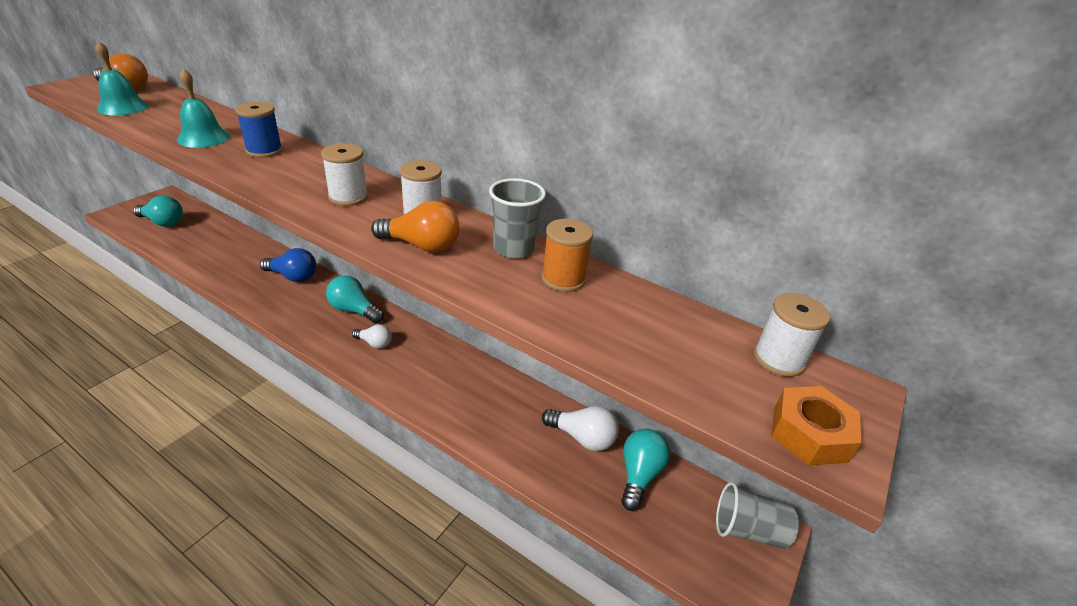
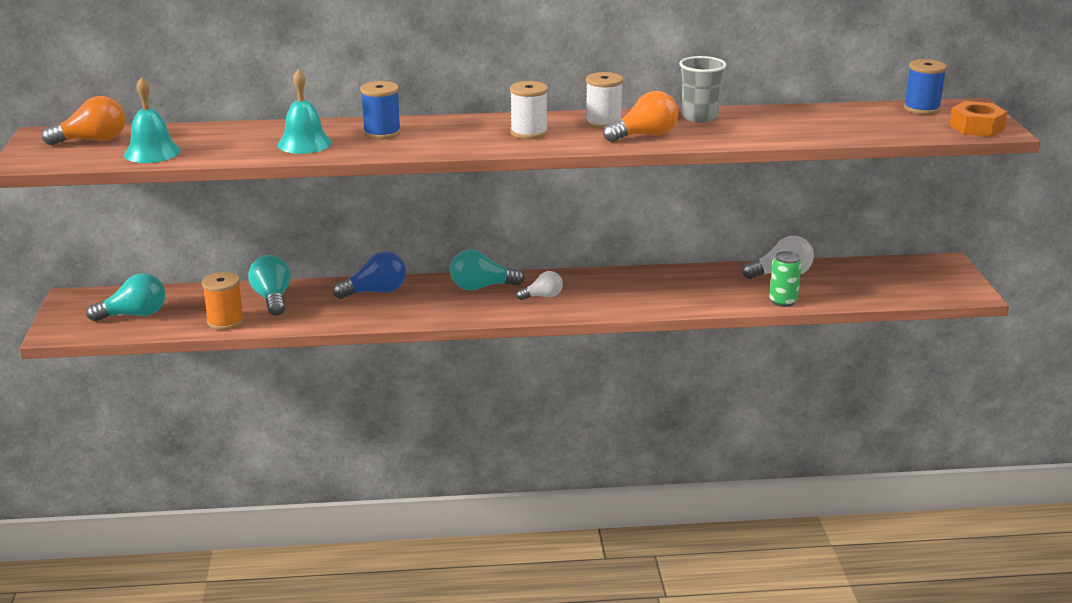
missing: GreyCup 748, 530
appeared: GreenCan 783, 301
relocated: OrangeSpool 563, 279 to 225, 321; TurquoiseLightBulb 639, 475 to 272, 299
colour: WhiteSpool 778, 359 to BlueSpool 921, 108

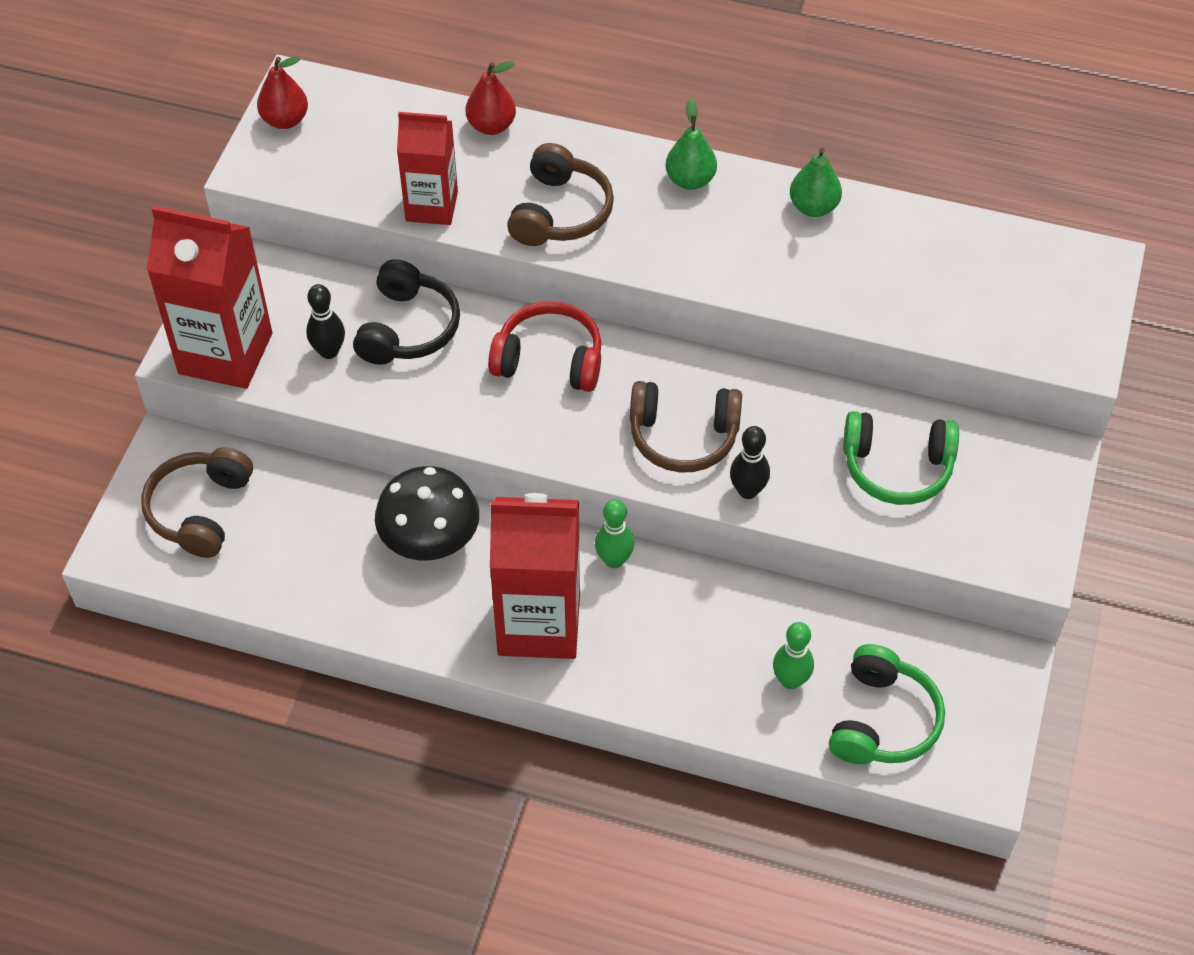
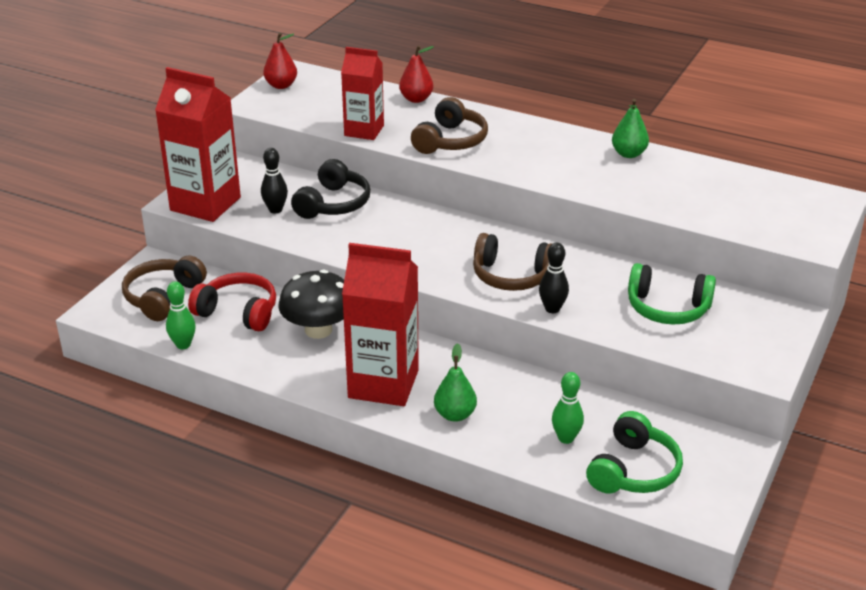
relocated: GreenBowlingPin 614, 560 to 183, 345; RedHeadphones 549, 360 to 238, 312; GreenPear 690, 180 to 455, 415

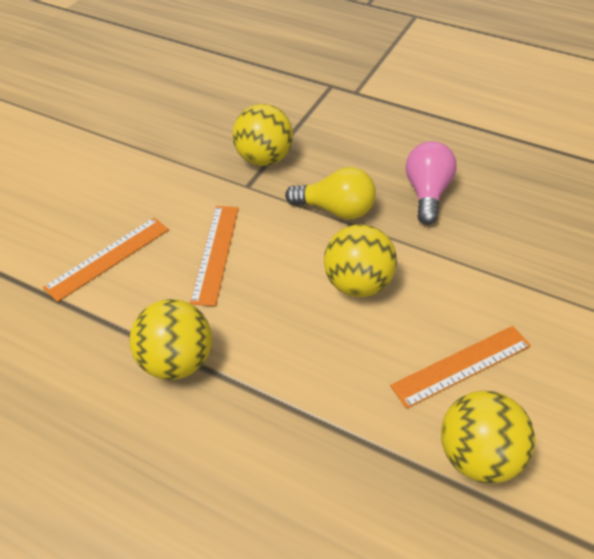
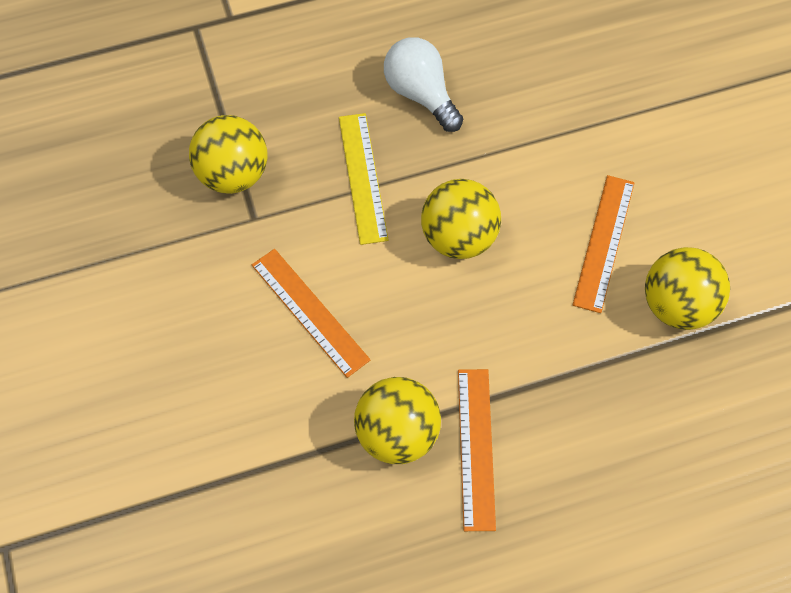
relocated: OrangeRuler 108, 258 to 476, 448
exchanged: YellowLightBulb 336, 210 to YellowRuler 363, 177
colour: PinkLightBulb 426, 193 to WhiteLightBulb 421, 94

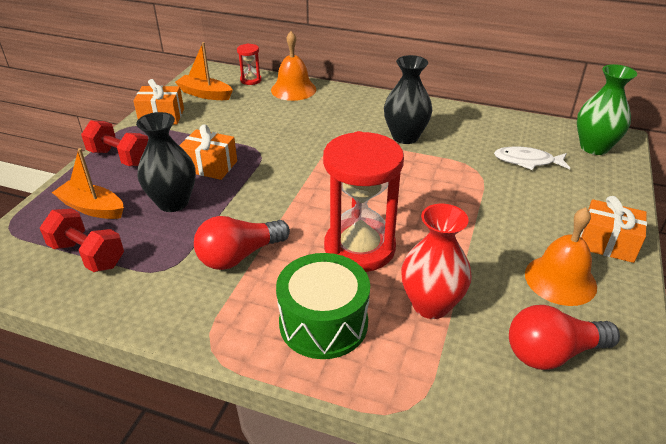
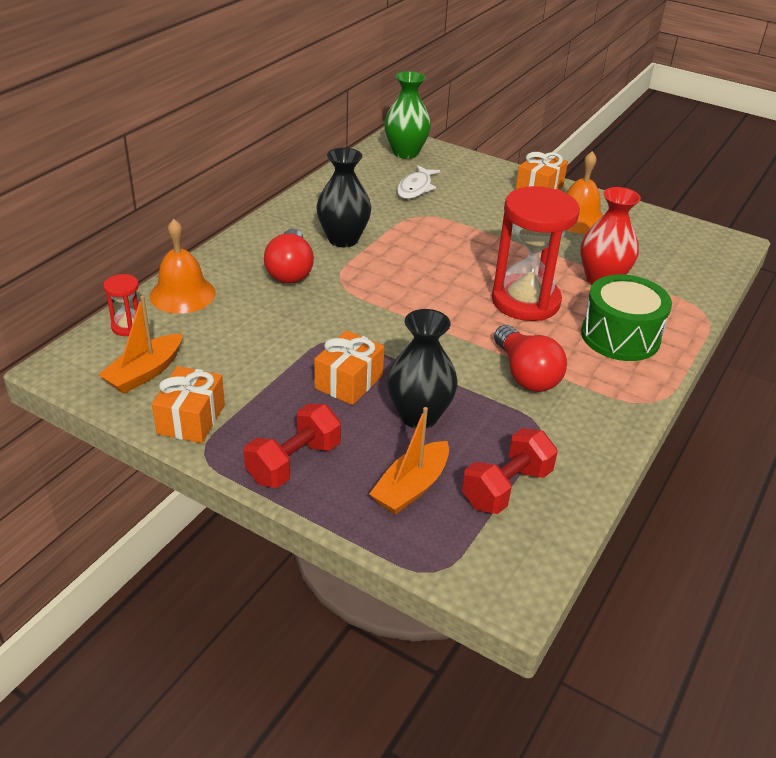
relocated: RedLightBulb 552, 353 to 290, 270

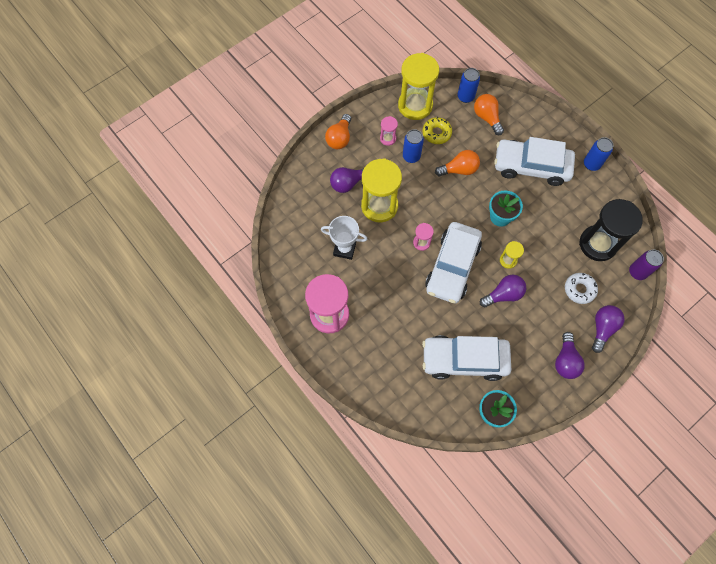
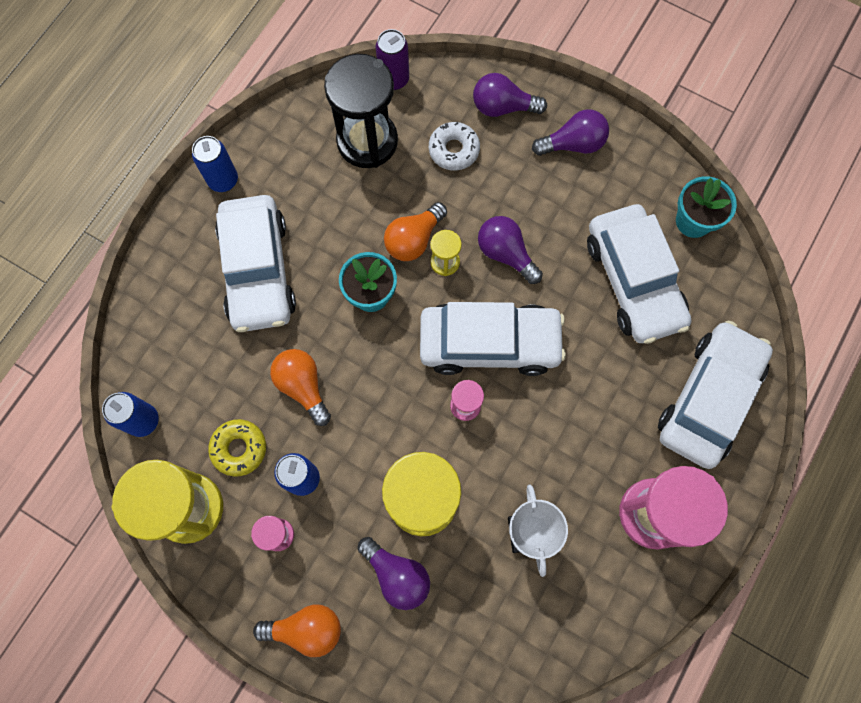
appeared: WhiteCar 708, 398
relocated: OrangeLightBulb 487, 118 to 414, 239

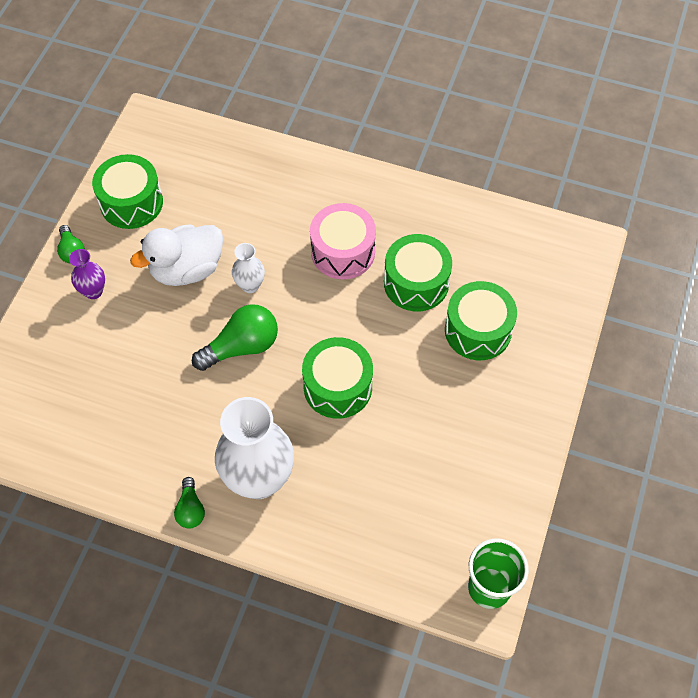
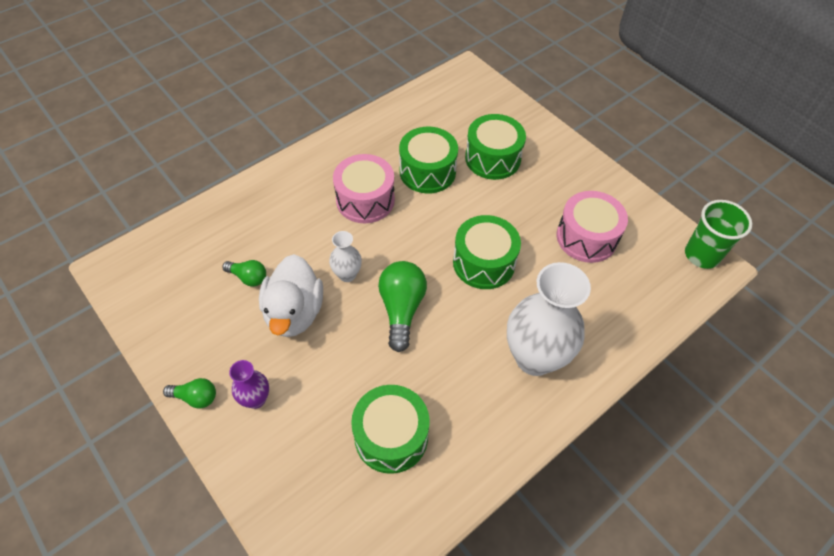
appeared: PinkDrum 586, 237
relocated: GreenLightBulb 190, 509 to 248, 277; GreenDrum 131, 203 to 391, 436

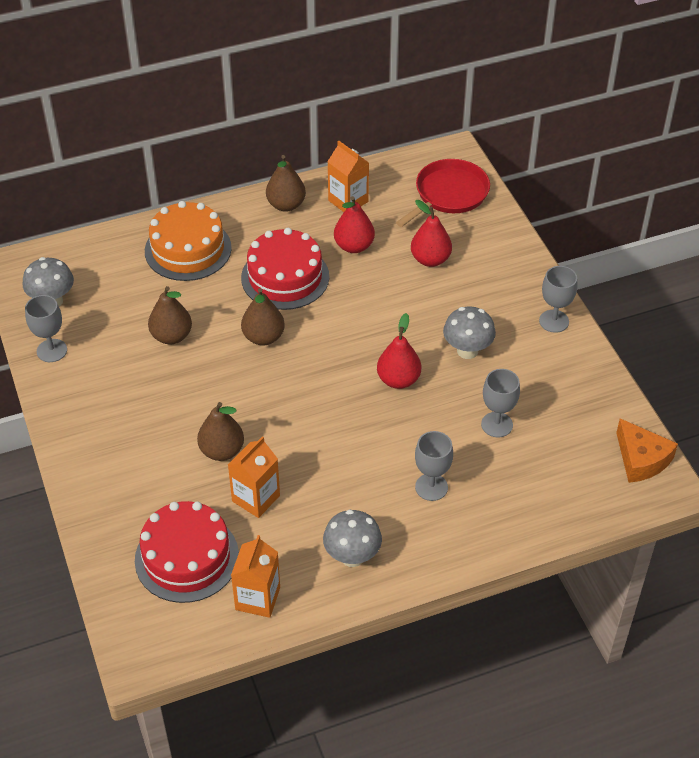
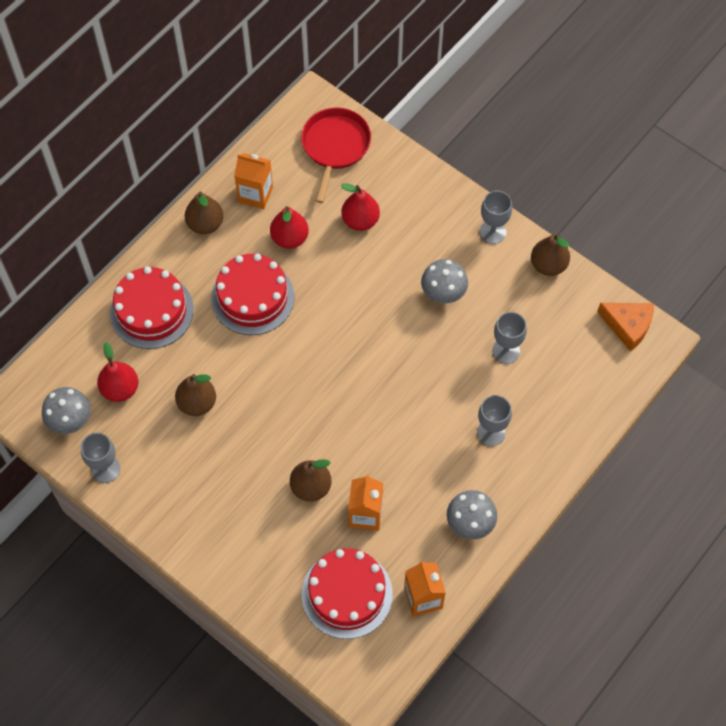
relocated: RedPear 398, 380 to 120, 389; BrownPear 263, 337 to 548, 265
colour: OrangeCake 188, 249 to RedCake 151, 311

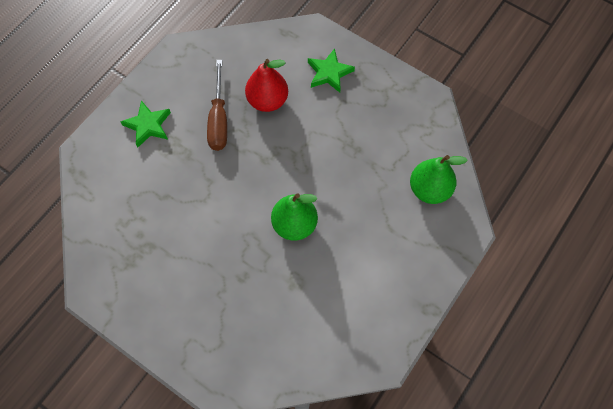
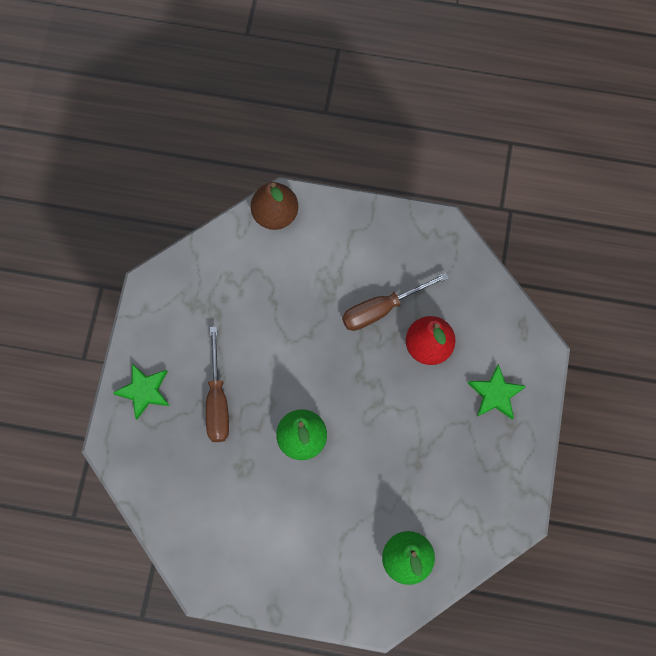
appeared: BrownScrewdriver 217, 401; BrownPear 275, 214
relocated: GreenStar 148, 125 to 144, 391

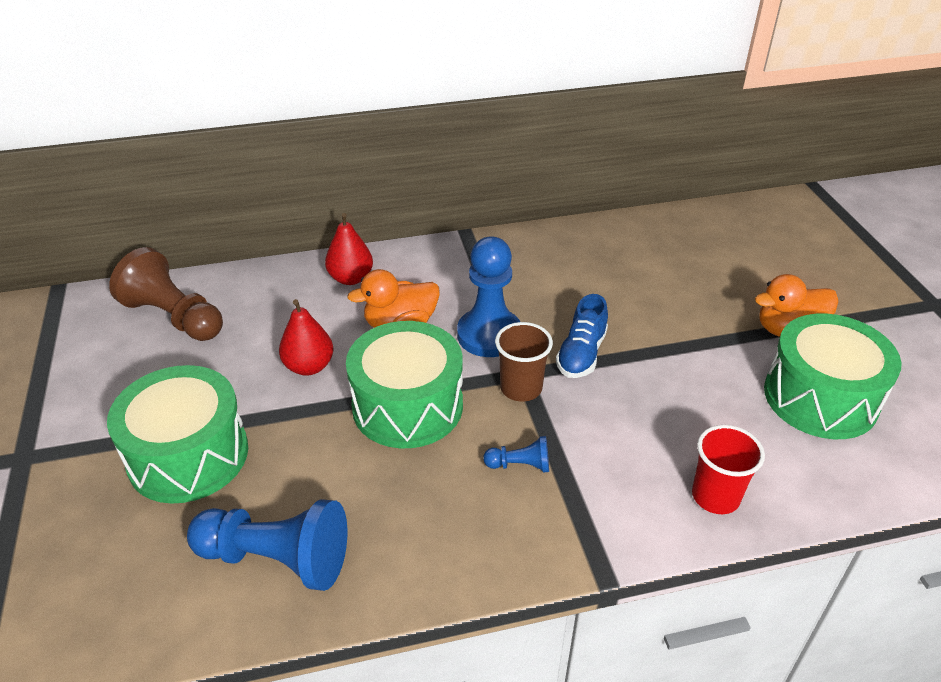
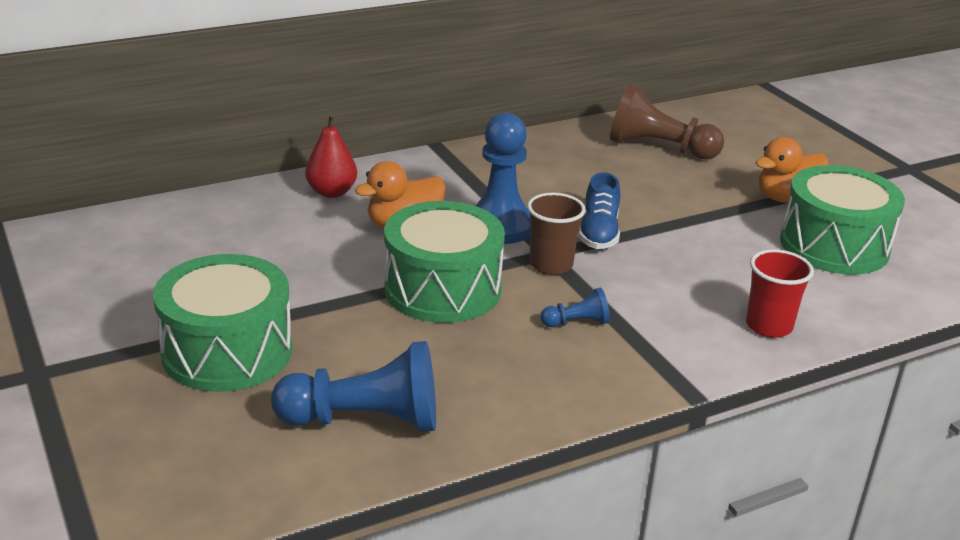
missing: RedPear 309, 366
relocated: BrownPawn 174, 317 to 659, 148

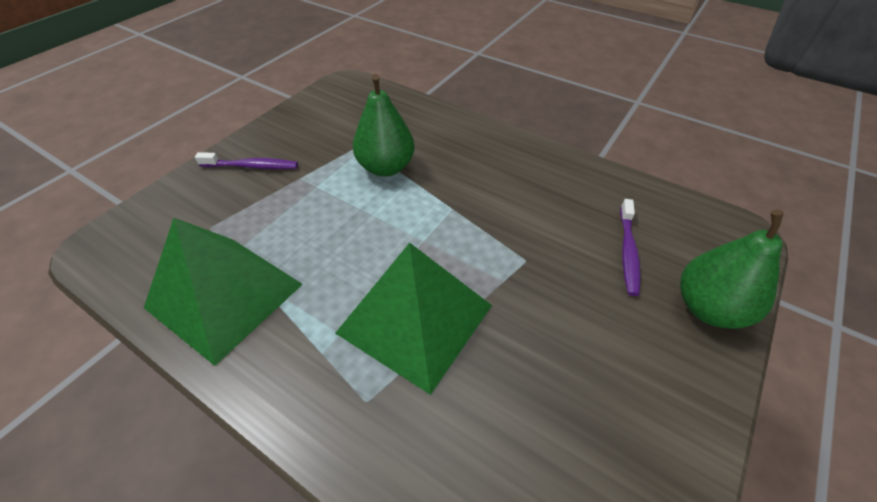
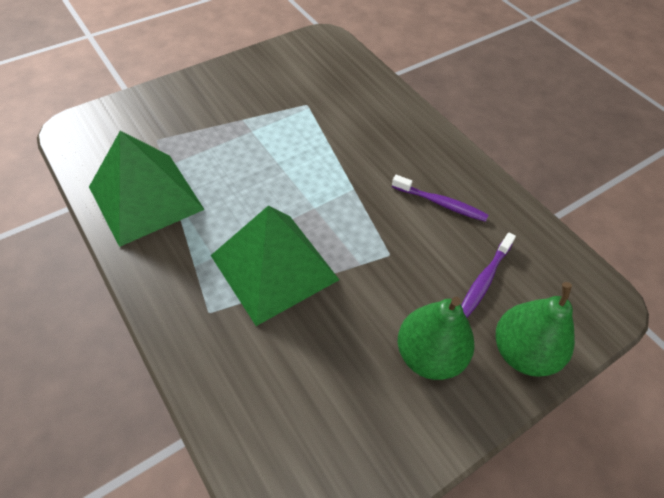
relocated: PurpleToothbrush 251, 166 to 440, 203; GreenPear 386, 167 to 429, 355

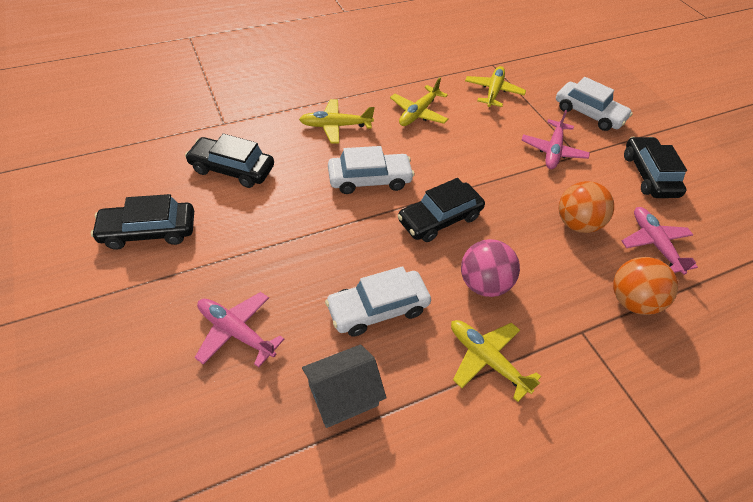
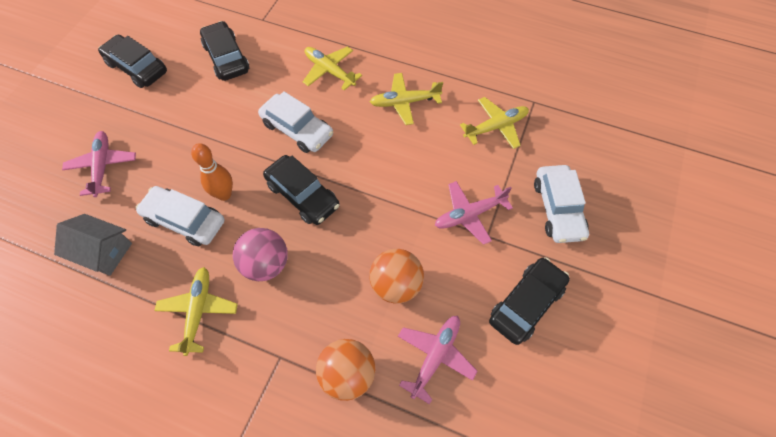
appeared: OrangeBowlingPin 224, 194
spun: BlackCar 439, 219 = 302, 195 150 degrees counterclockwise

